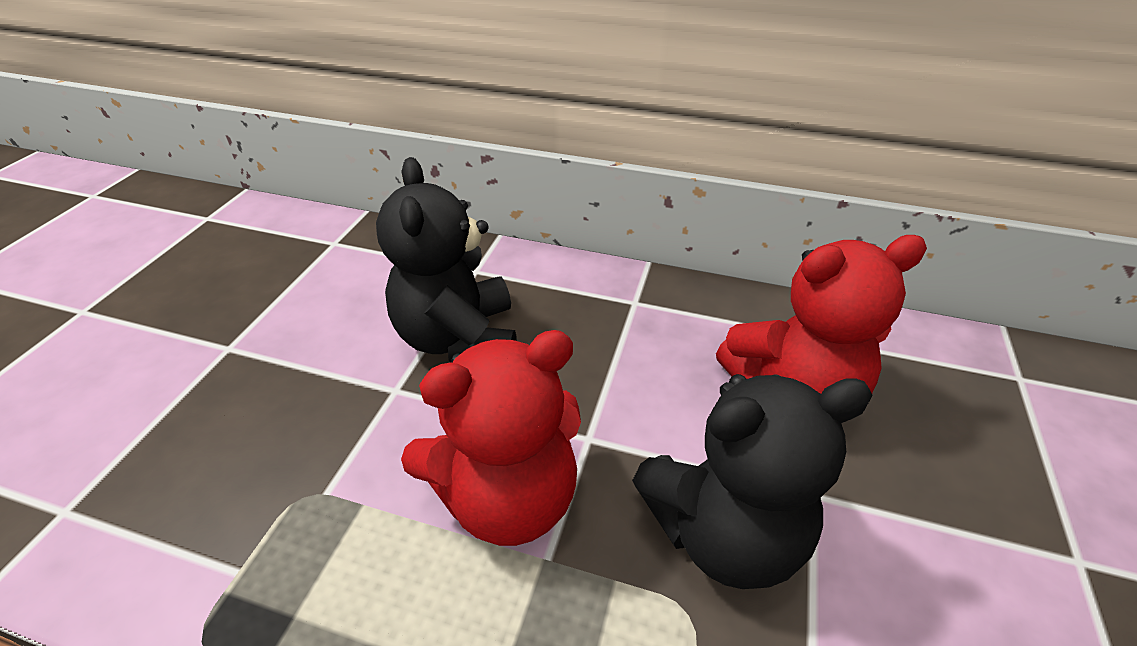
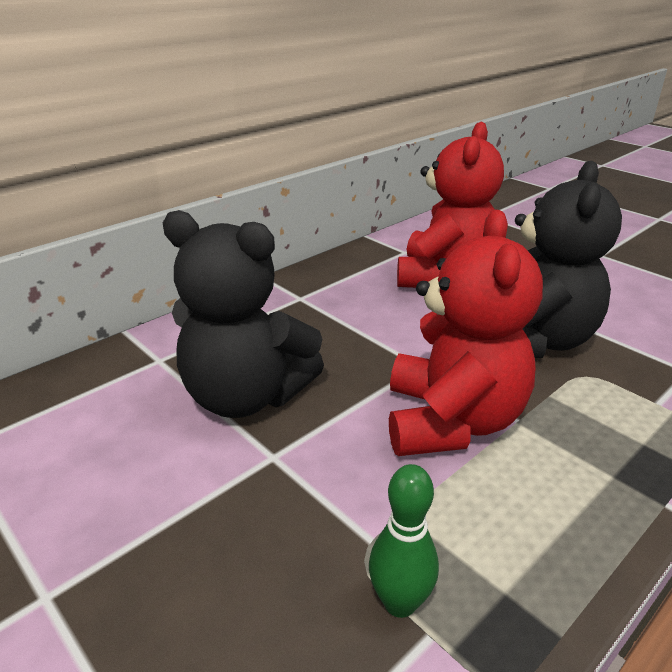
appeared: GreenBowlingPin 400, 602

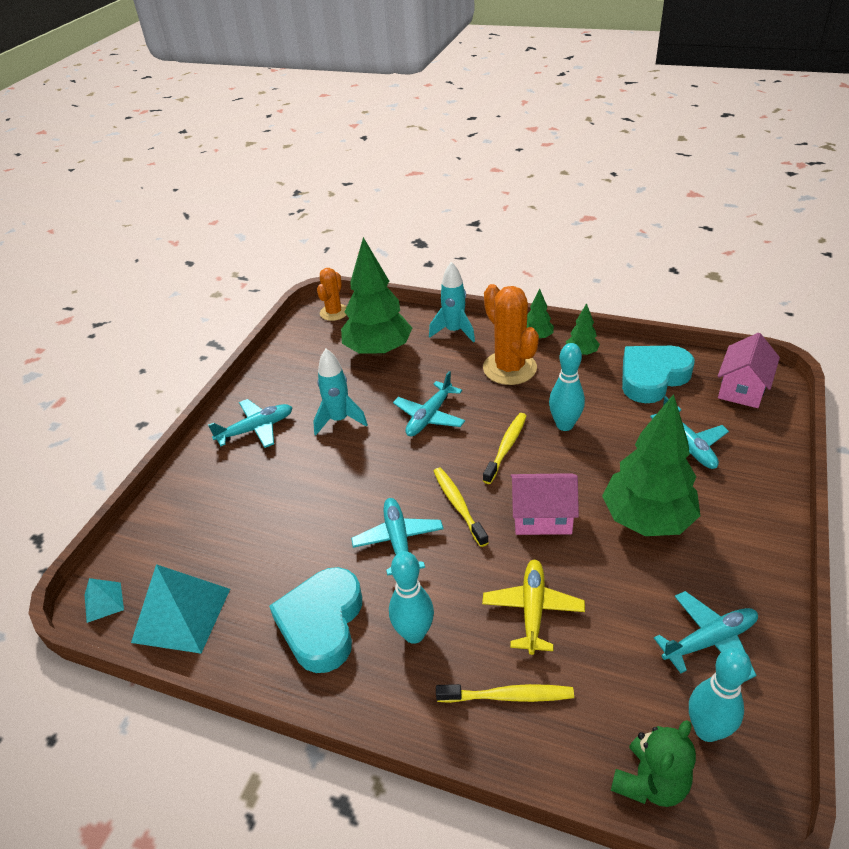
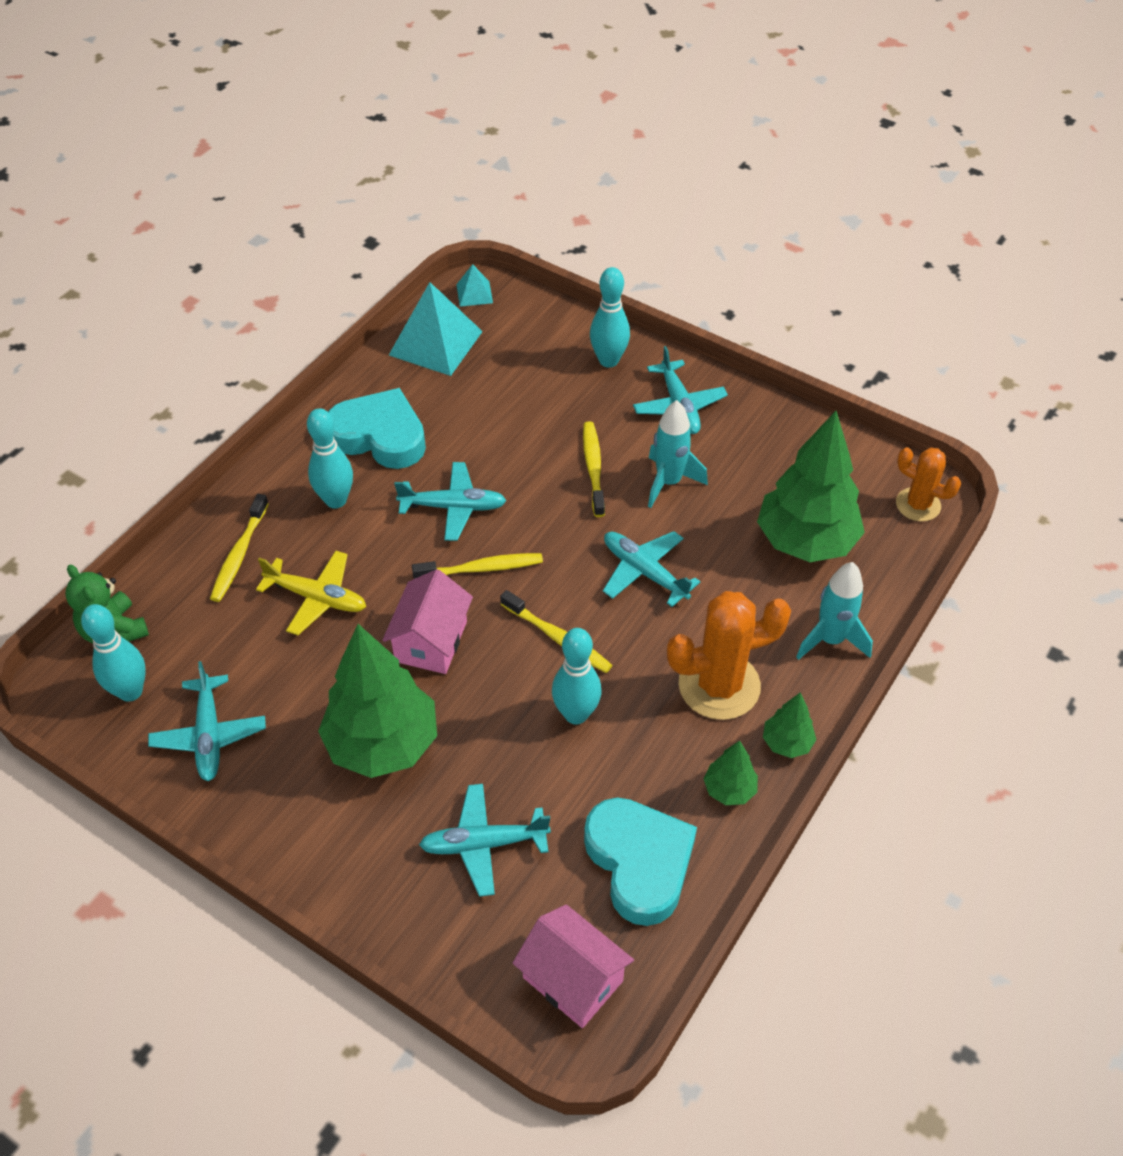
appeared: YellowToothbrush 593, 468; TurquoiseBowlingPin 608, 360

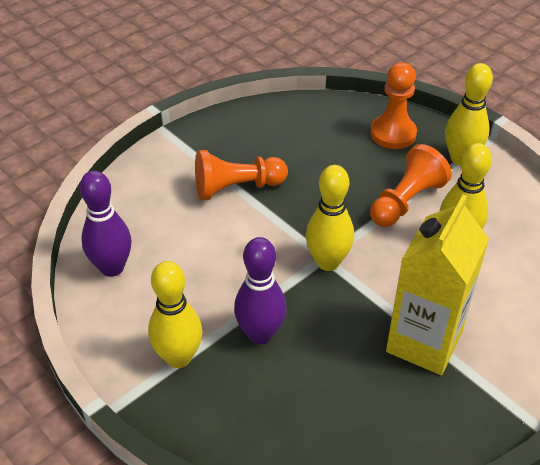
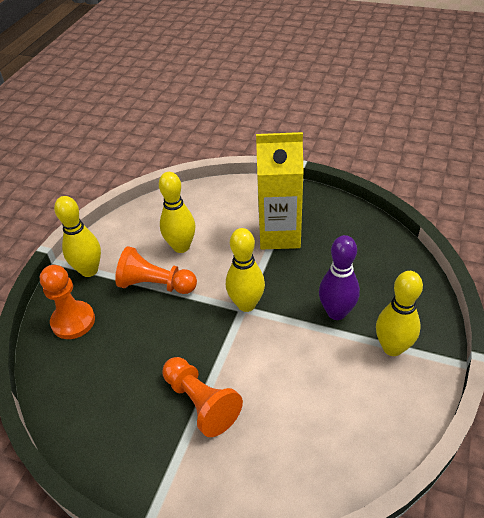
missing: PurpleBowlingPin 112, 268

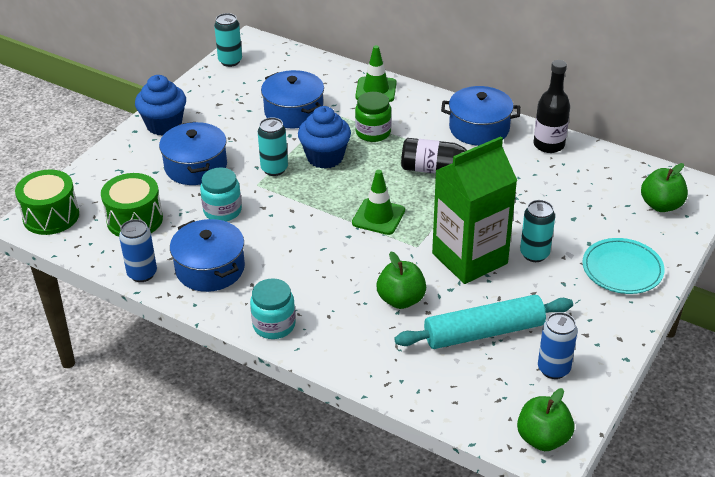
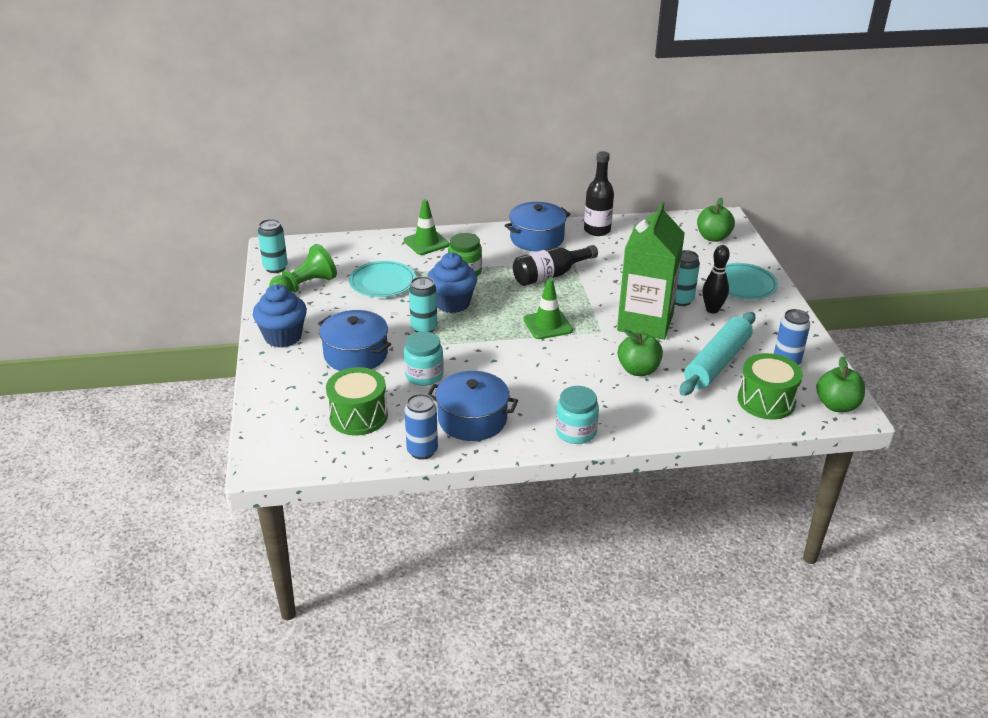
appeared: GreenPawn 305, 286; BlackBowlingPin 712, 310
relocated: GreenDrum 51, 216 to 766, 401
exchanged: BluePot 294, 112 to TurquoisePlate 382, 282

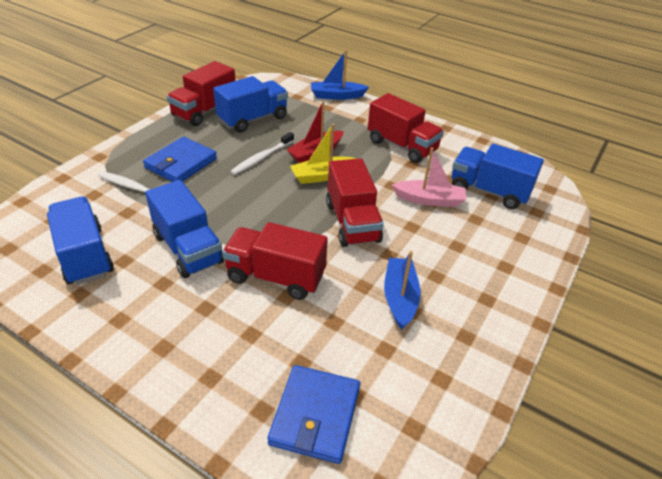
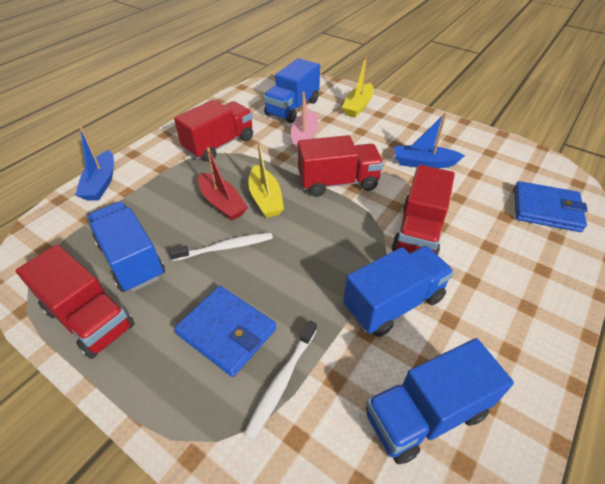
appeared: YellowBoat 358, 106
spun: WhiteToothbrush 262, 158 = 225, 247 60 degrees counterclockwise

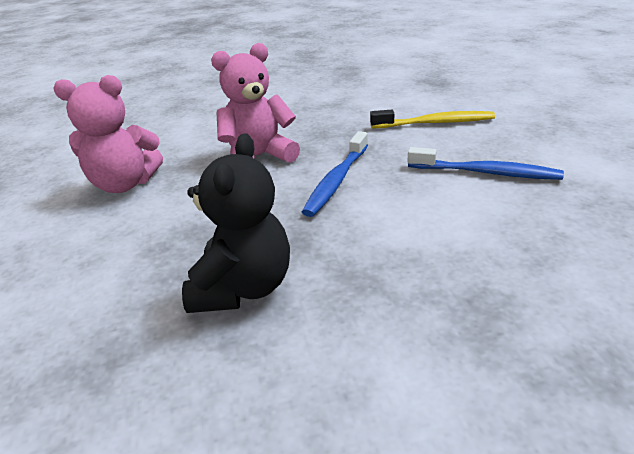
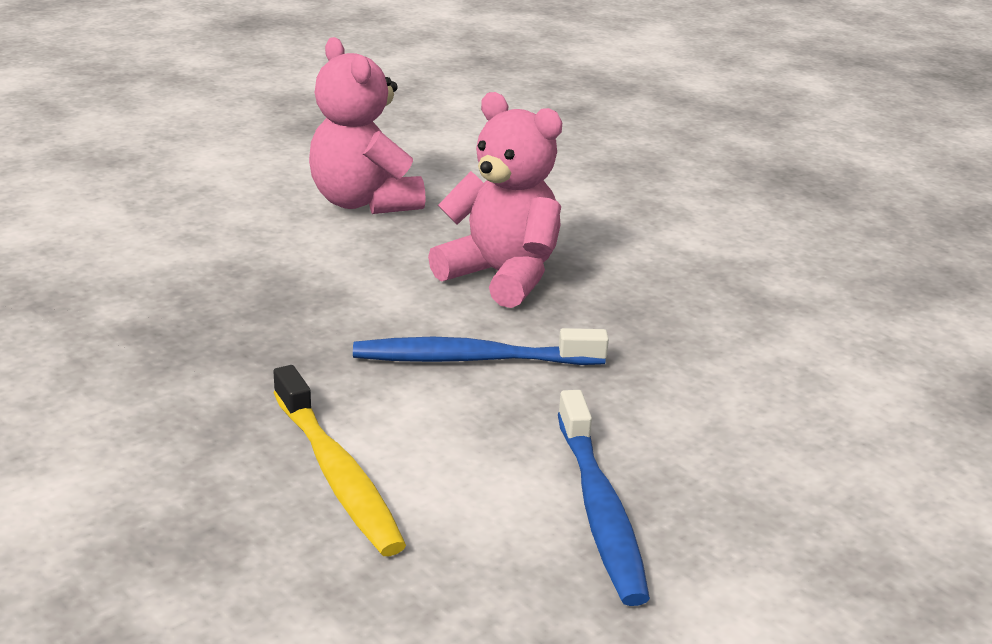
missing: BlackTeddyBear 243, 288
relocated: YellowToothbrush 434, 123 to 336, 473

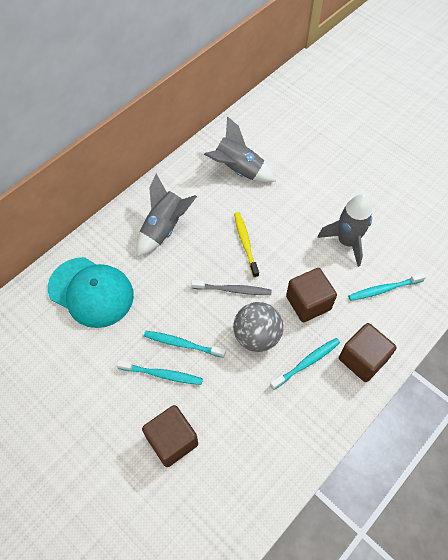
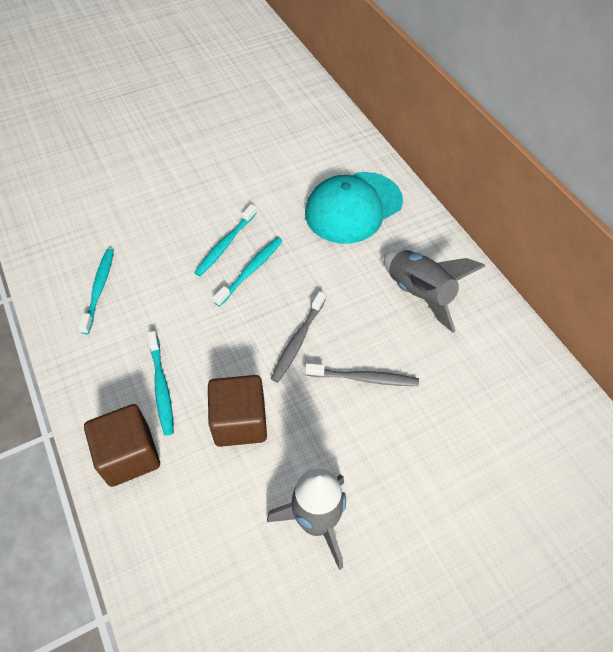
missing: BrownCube 172, 440; GreyRocket 238, 170; GreyBall 257, 336
relocated: TurquoiseToothbrush 384, 289 to 99, 289
colour: YellowToothbrush 245, 243 to GreyToothbrush 364, 378

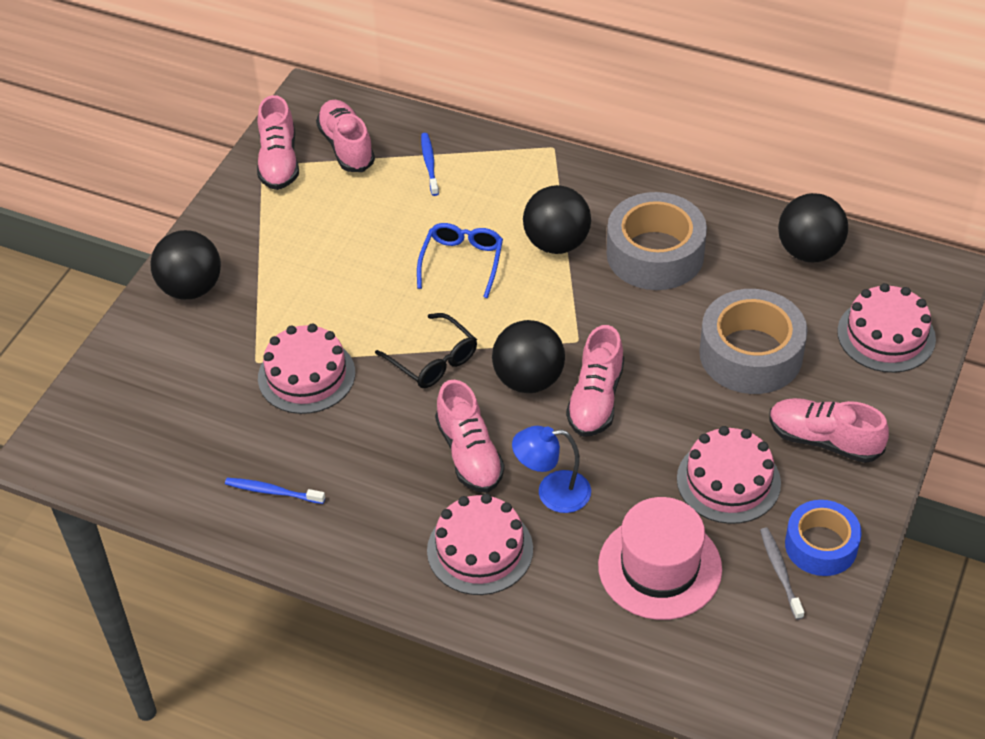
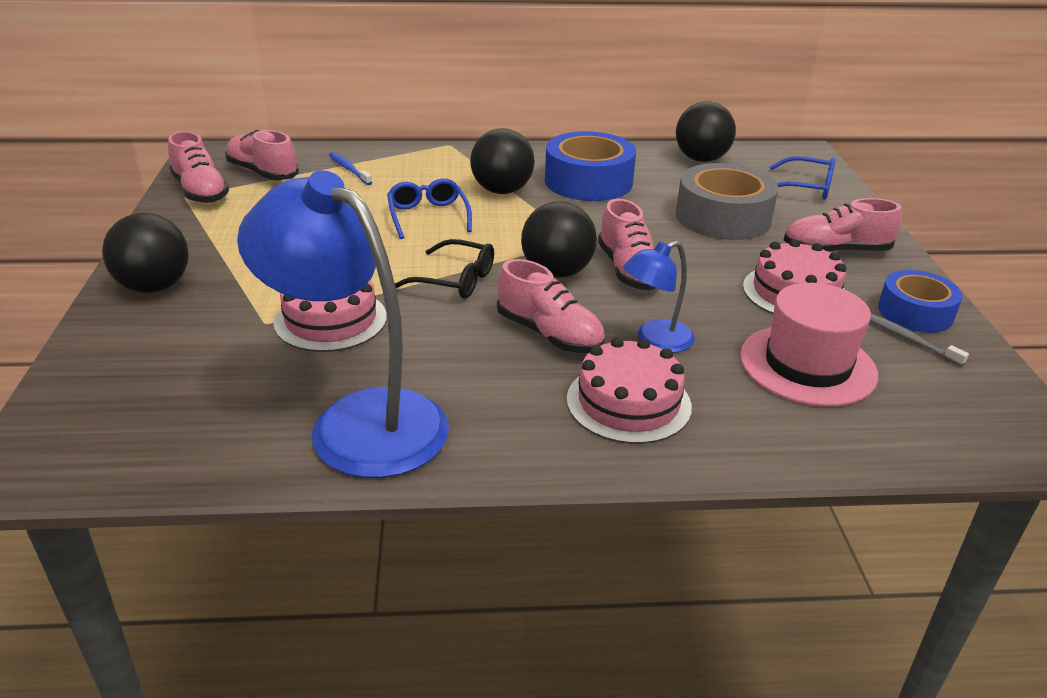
exchanged: BlueToothbrush 272, 491 to BlueLamp 358, 420; PinkCake 886, 335 to BlueGlasses 806, 187
colour: GreyTape 655, 254 to BlueTape 588, 181

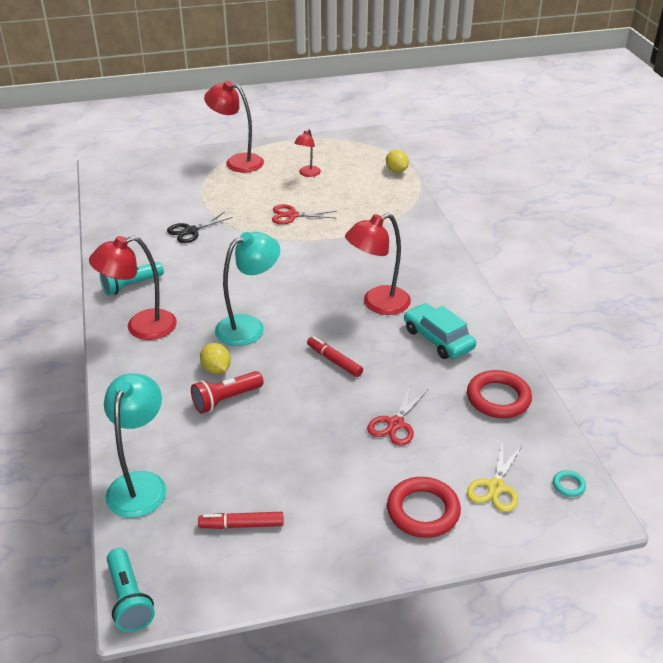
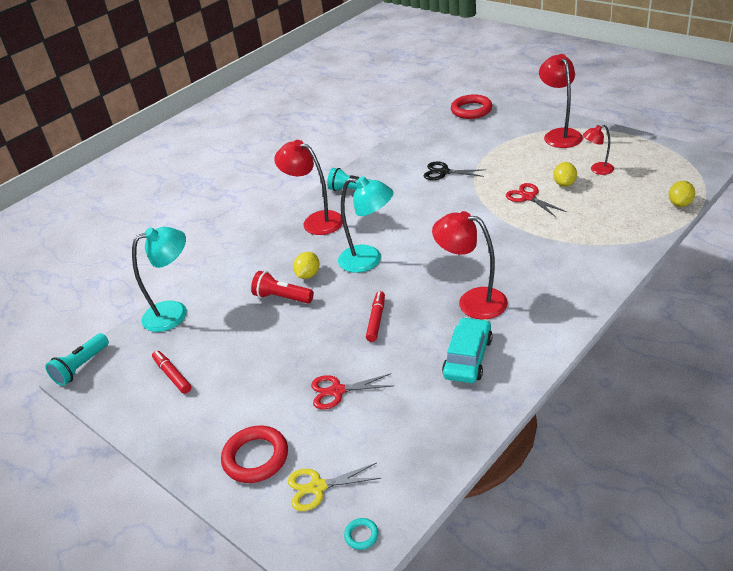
appeared: YellowLemon 564, 184
relocated: RedRing 498, 398 to 471, 110

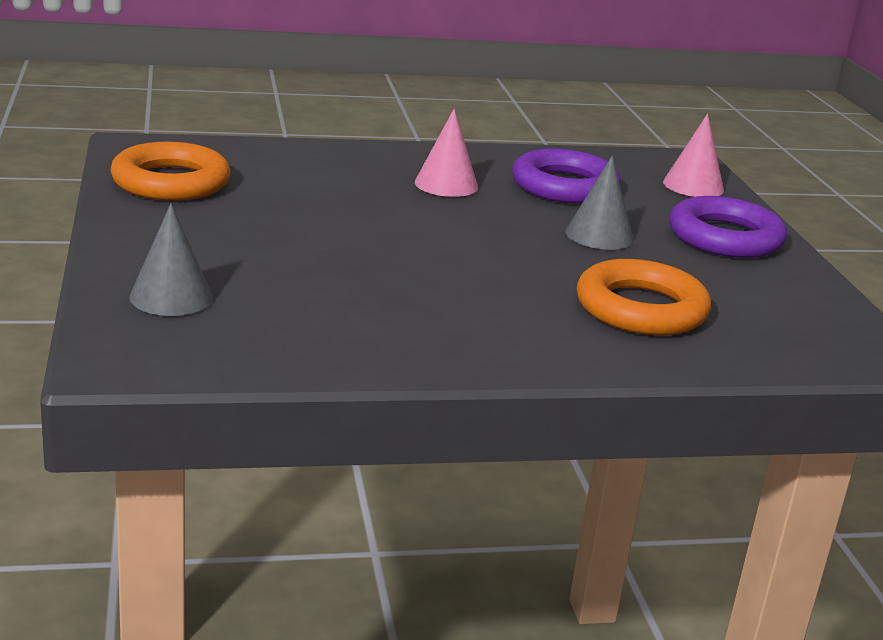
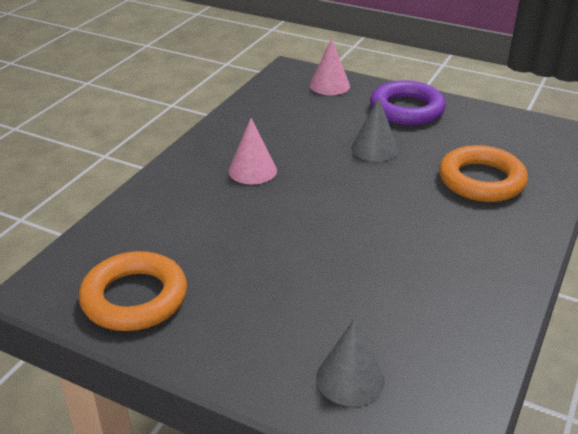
missing: PurpleRing 564, 186

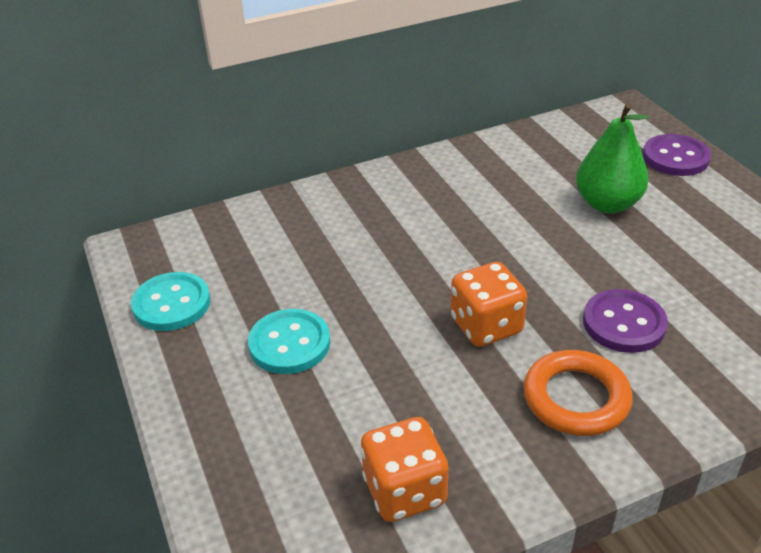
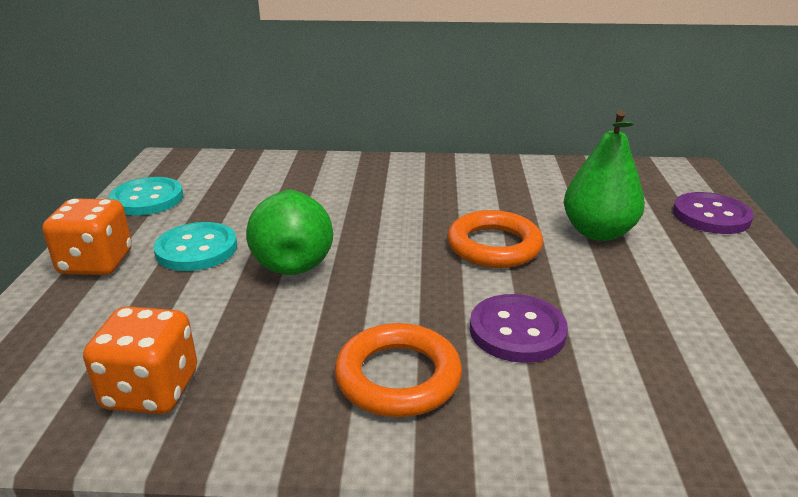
appeared: GreenPear 293, 260; OrangeRing 494, 246
relocated: OrangeDice 486, 326 to 96, 263

